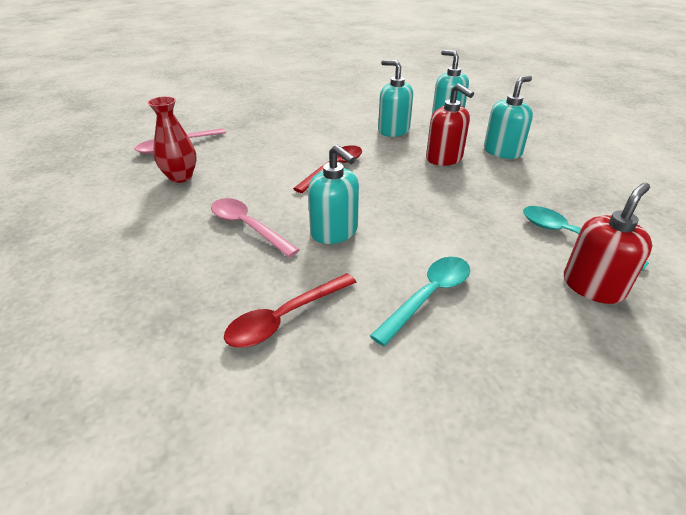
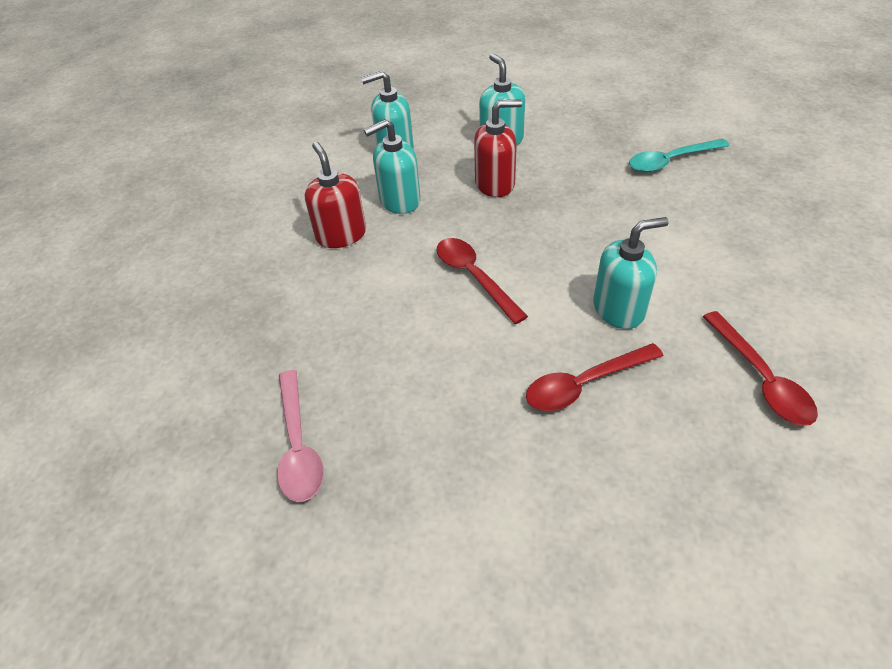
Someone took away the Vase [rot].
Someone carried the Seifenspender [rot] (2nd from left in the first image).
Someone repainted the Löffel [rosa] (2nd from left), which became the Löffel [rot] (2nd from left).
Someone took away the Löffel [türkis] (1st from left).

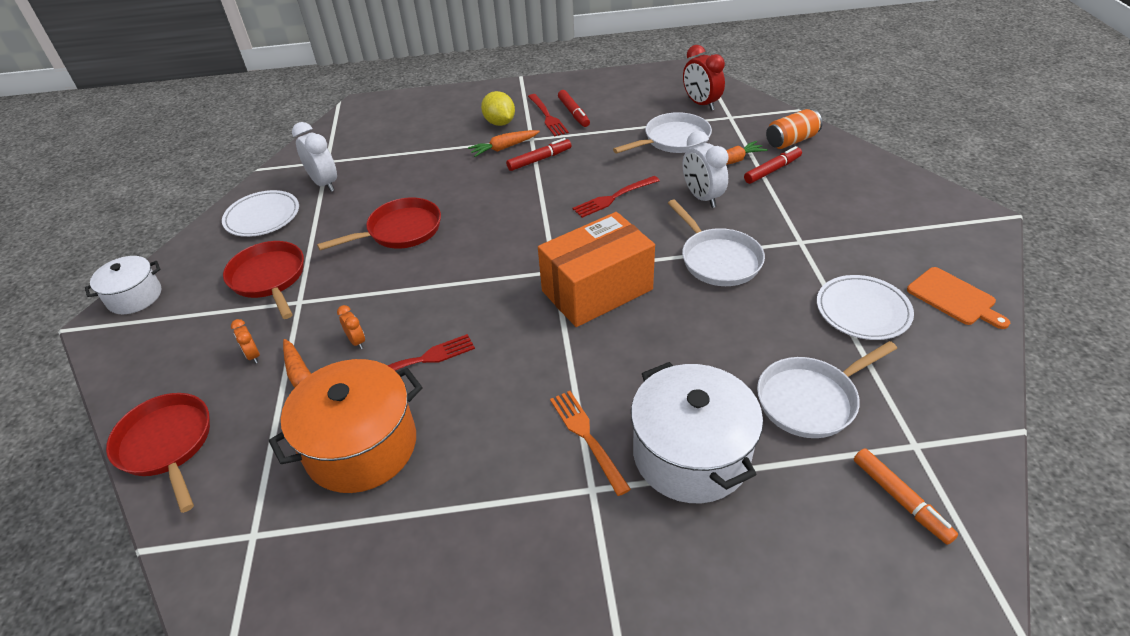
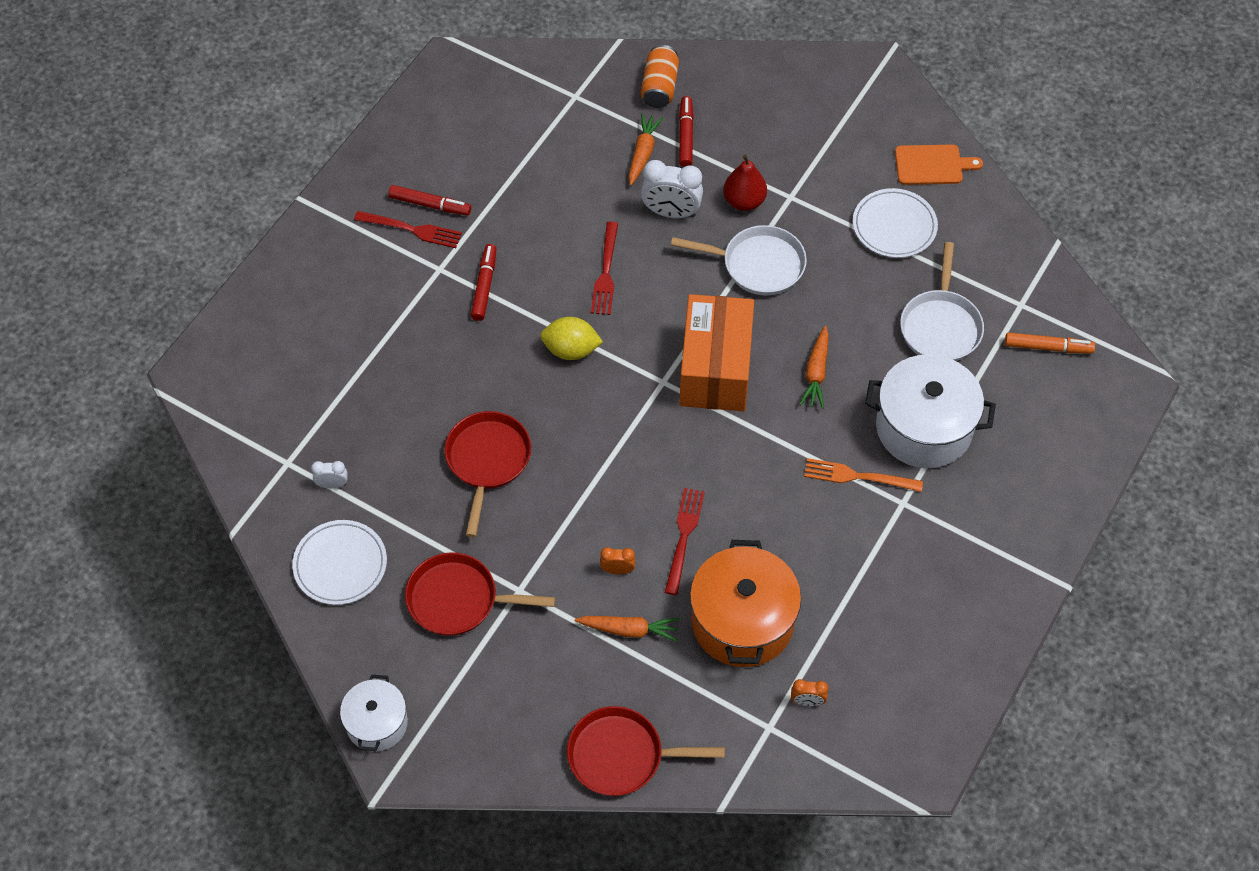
Someone took away the Wecker [rot].
Someone carried the Zitrone [gelb].
Someone took away the Pfanne [weiß] (1st from left).
Someone scaled the Wecker [weiß] (1st from left) by 0.52.
Someone carried the Karotte [orange] (2nd from left in the first image).
Someone carried the Wecker [orange] (1st from left in the first image).
Someone put down the Birne [rot].

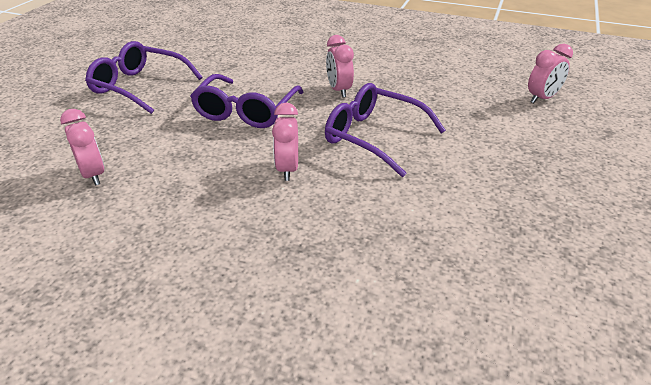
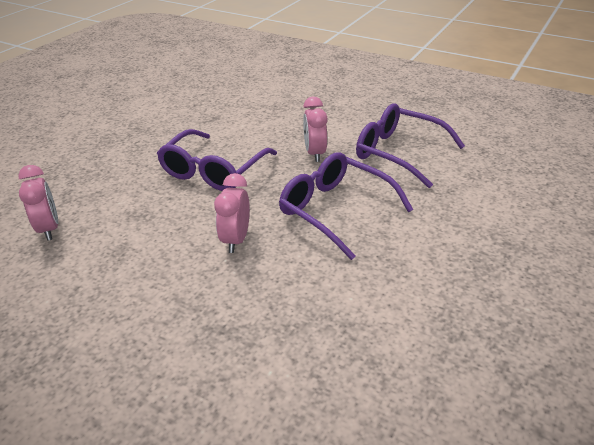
Someone carried the Brille [lila] (1st from left in the first image).
Someone took away the Wecker [rosa] (4th from left).

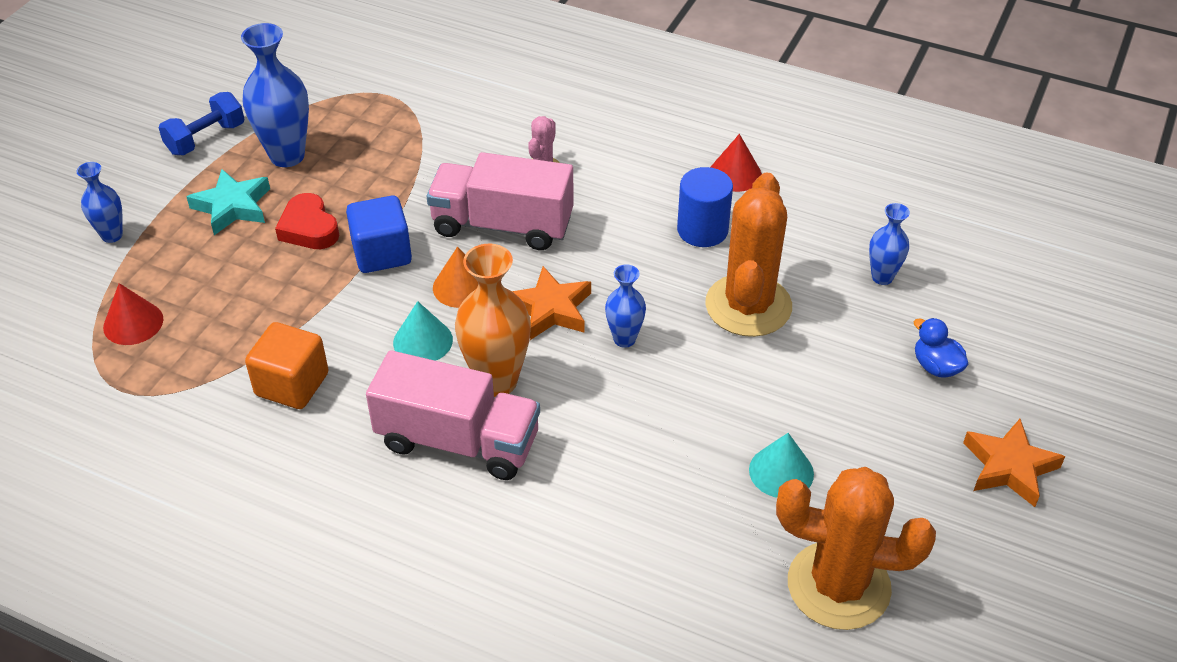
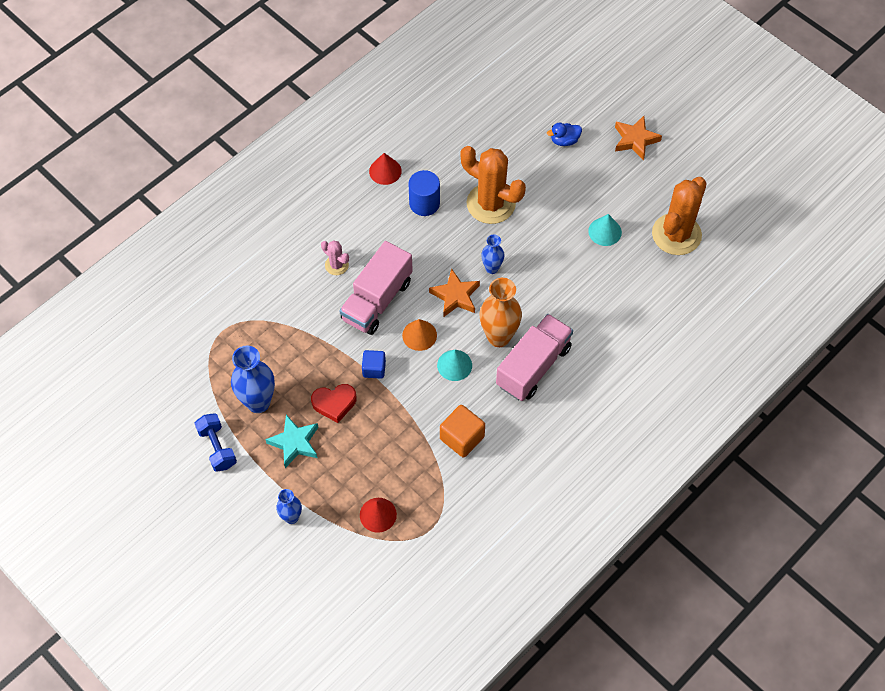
Someone scaled the Kubus [blau] by 0.65.
Someone took away the Vase [blau] (4th from left).

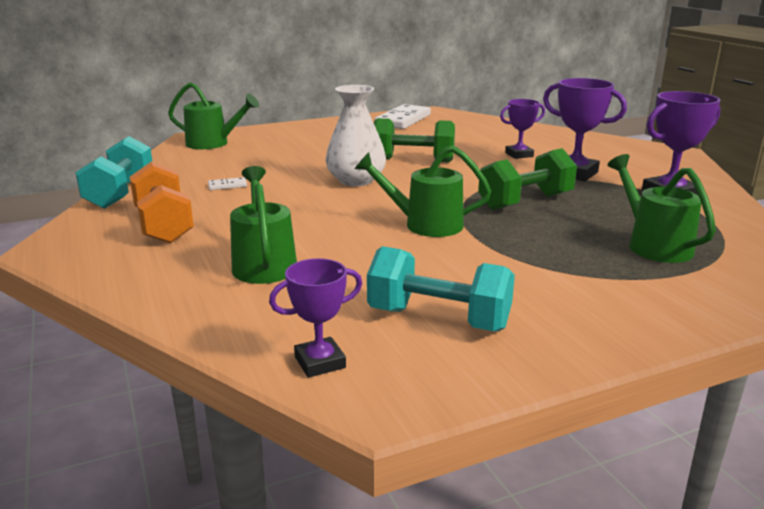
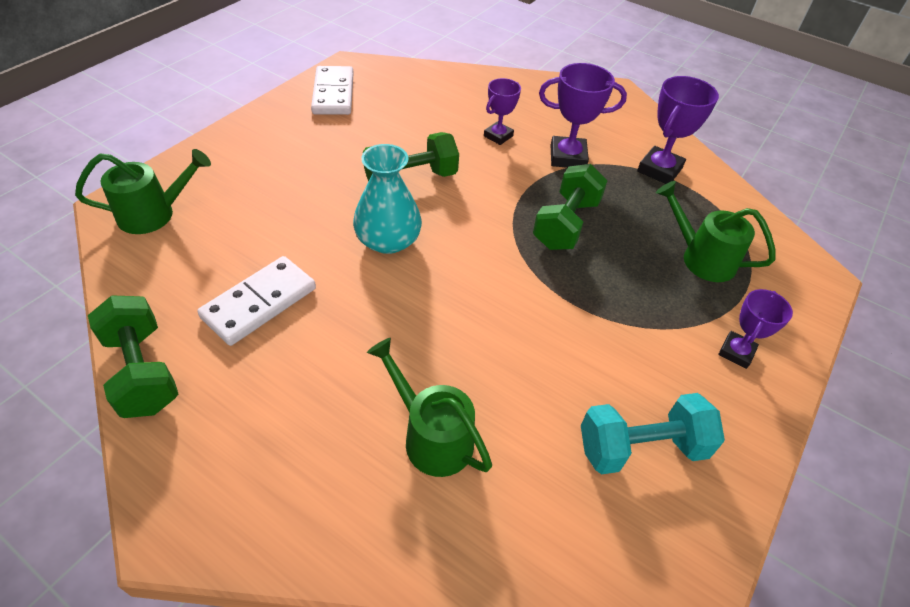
Someone repainted the Vase [weiß], which became the Vase [türkis].
Someone repainted the Hantel [türkis] (1st from left), which became the Hantel [grün] (1st from left).
Someone took away the Gießkanne [grün] (3rd from left).
Someone took away the Hantel [orange].
Someone scaled the Dominostein [weiß] (1st from left) by 2.37.
Someone carried the Pokal [lila] (1st from left in the first image).

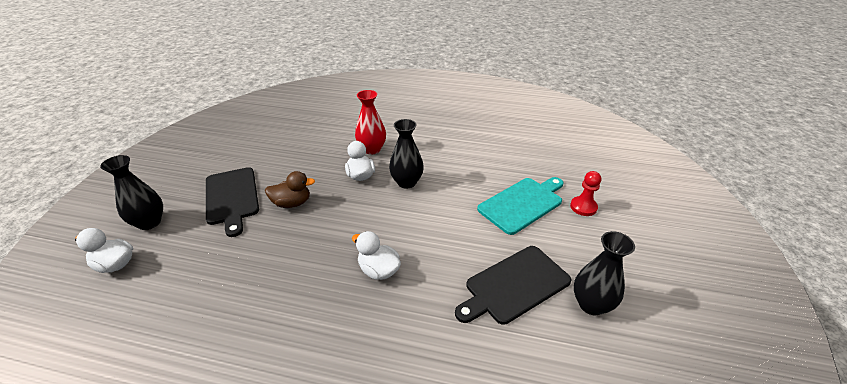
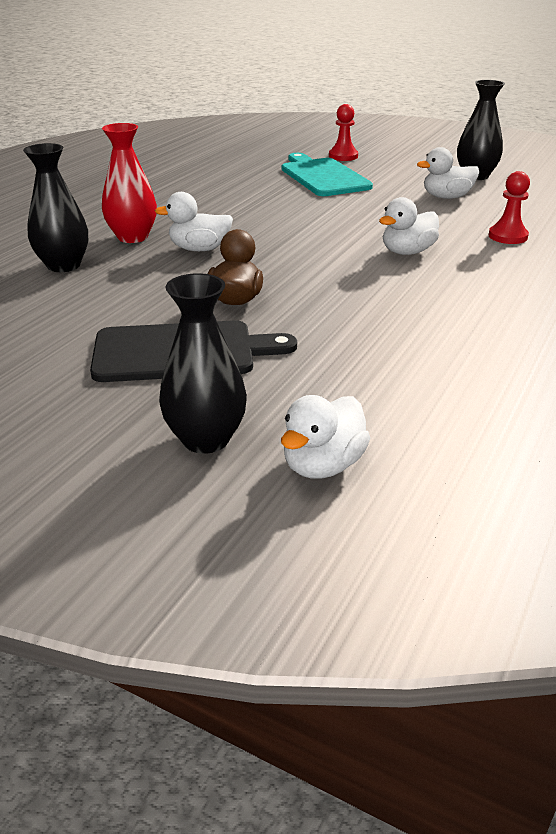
Someone carried the Vase [schwarz] (2nd from left in the first image).
Someone swapped the Schneidebrett [schwarz] (2nd from left) for the Ente [weiß] (4th from left).
Someone put down the Bauer [rot] (2nd from left).

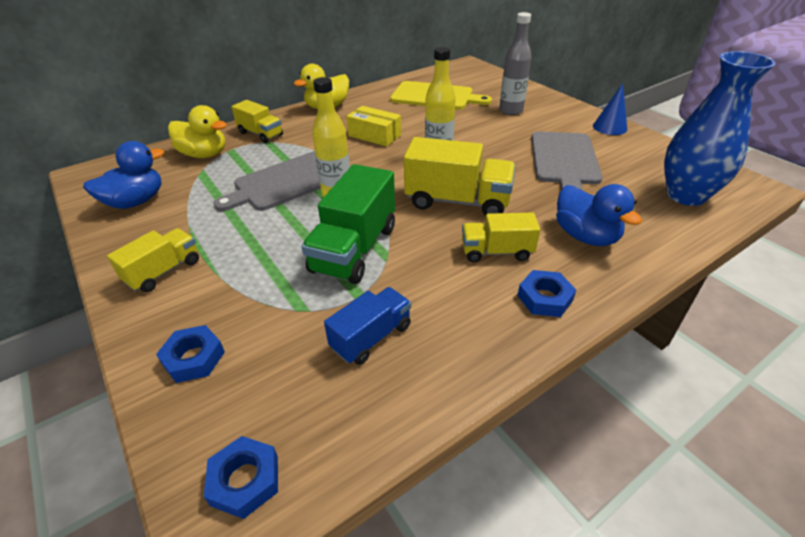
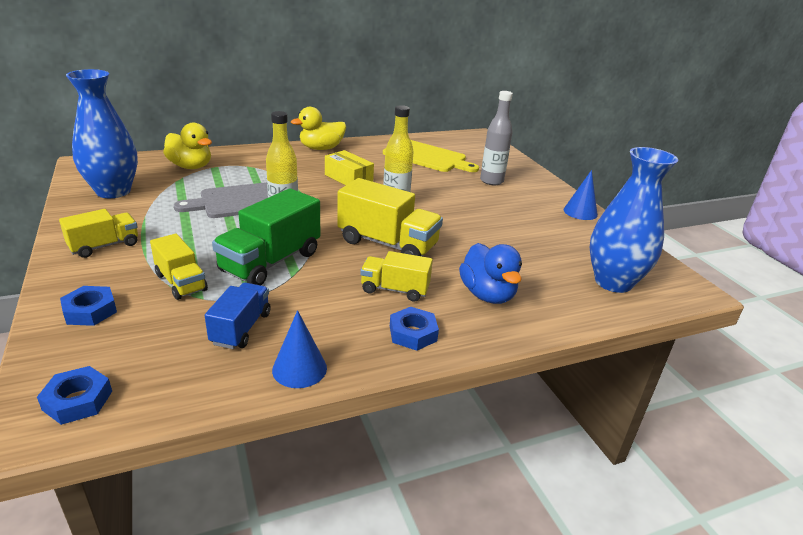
Someone carried the Lastwagen [gelb] (2nd from left).
Someone took away the Schneidebrett [grau] (2nd from left).
Someone swapped the Ente [blau] (1st from left) for the Vase [blau] (1st from left).
Someone rotated the Lastwagen [blau] by 45 degrees counterclockwise.
Someone put down the Kegel [blau] (1st from left).

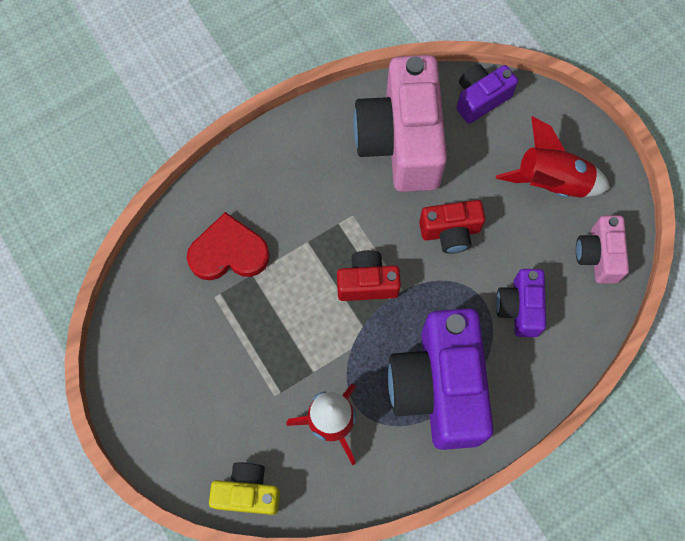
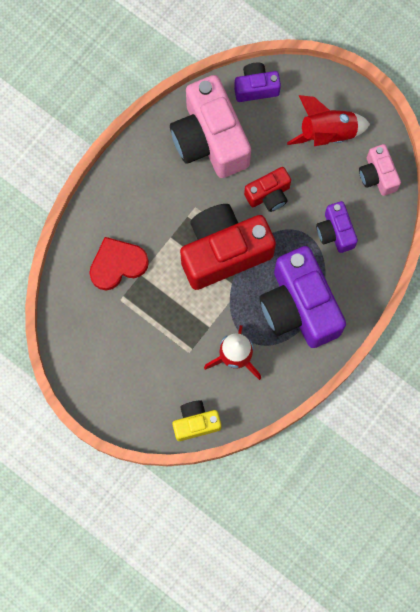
Someone rotated the Kamera [lila] (2nd from left in the first image) by 45 degrees clockwise.
Someone scaled the Kamera [rot] (1st from left) by 1.97.

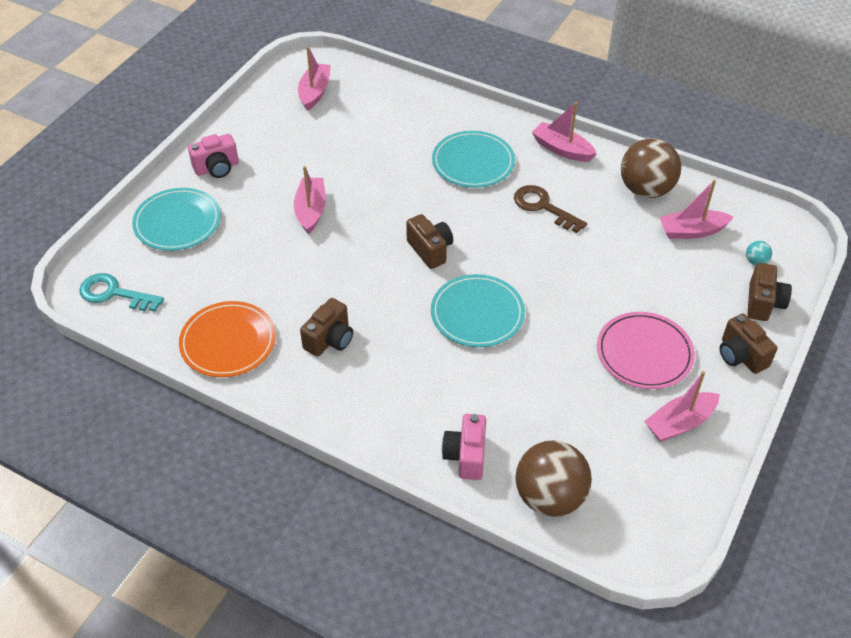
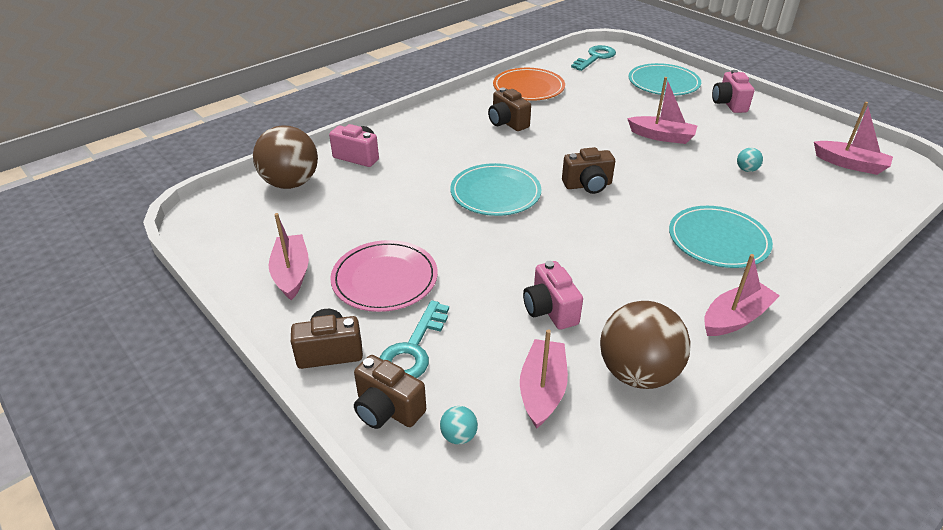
Someone took away the Schlüssel [braun].
Someone put down the Ball [türkis] (2nd from left).
Someone put down the Kamera [rosa] (2nd from left).
Someone put down the Schlüssel [türkis] (1st from left).

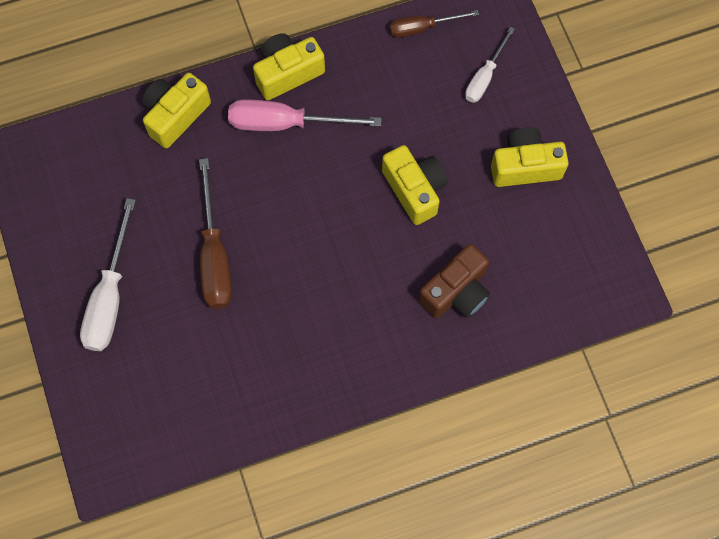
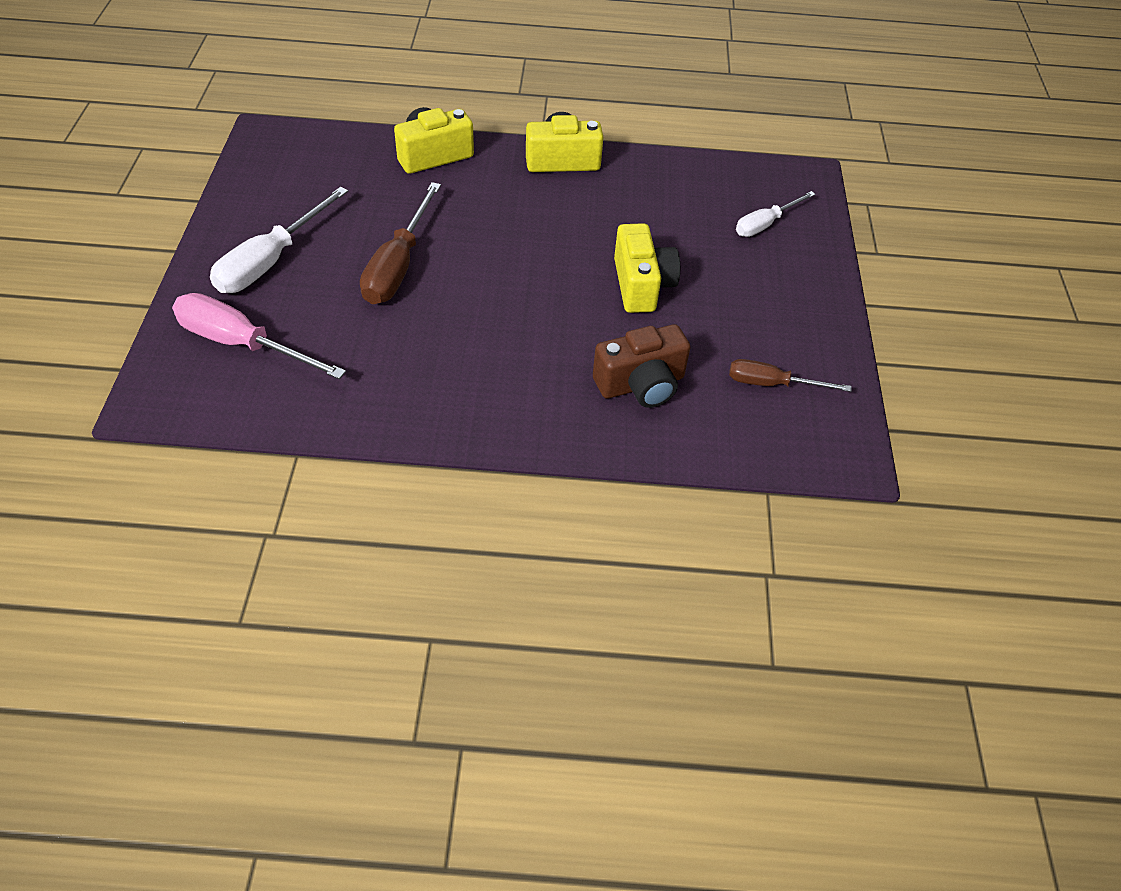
Someone carried the Schraubenzieher [braun] (2nd from left).
Someone carried the Schraubenzieher [rosa].
Someone took away the Kamera [gelb] (4th from left).

